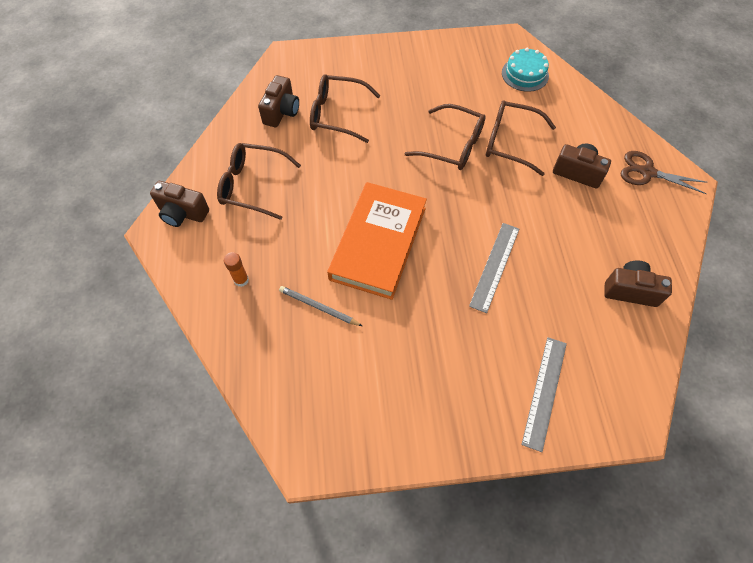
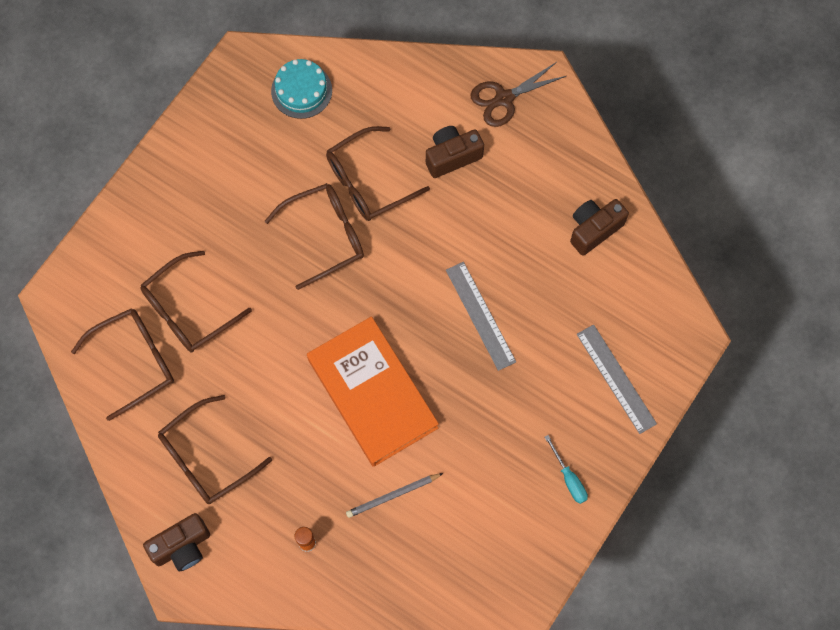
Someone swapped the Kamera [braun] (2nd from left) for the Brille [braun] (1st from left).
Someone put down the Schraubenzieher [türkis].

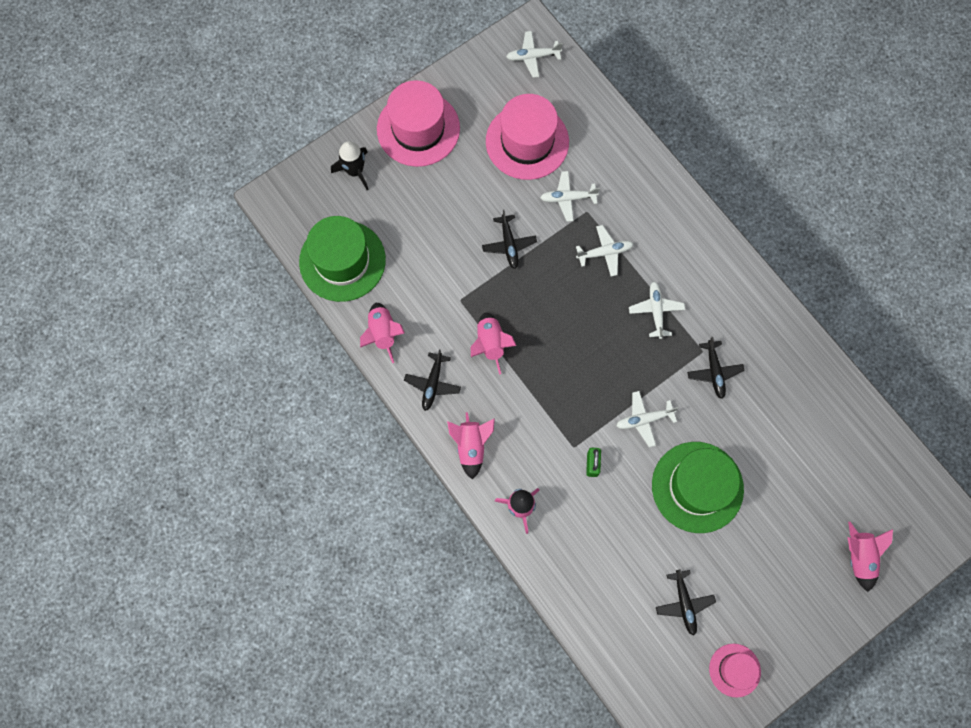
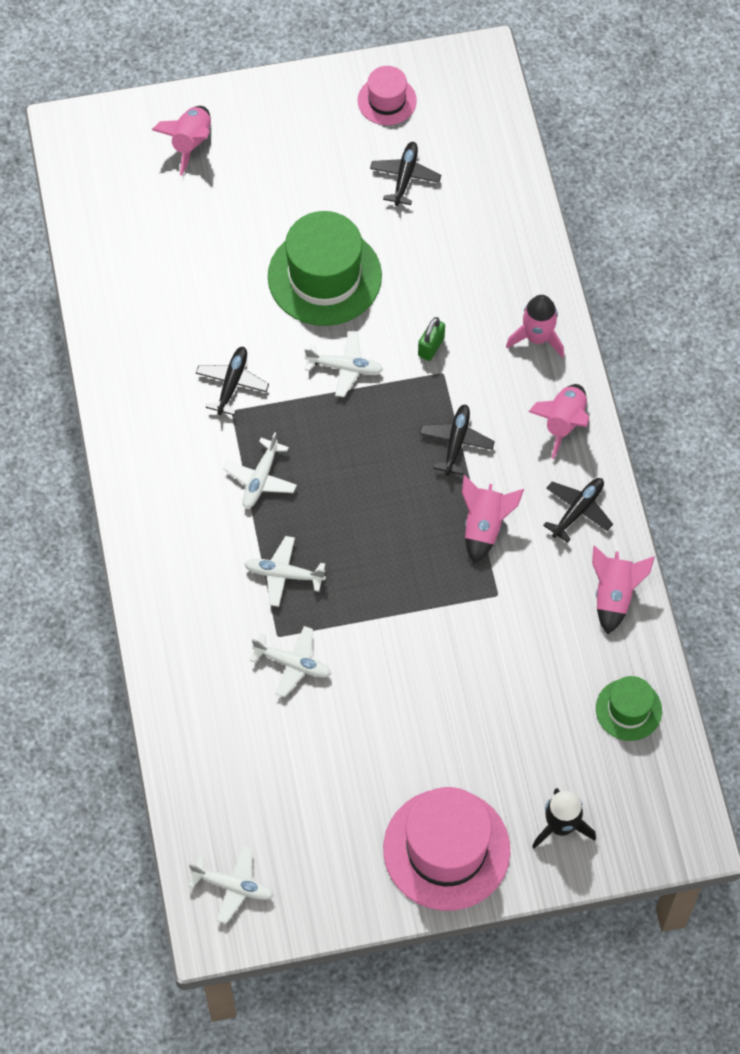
Someone took away the Hut [rosa] (2nd from left).
Someone carried the Flugzeug [schwarz] (2nd from left in the first image).
Someone scaled the Hut [grün] (1st from left in the first image) by 0.54.

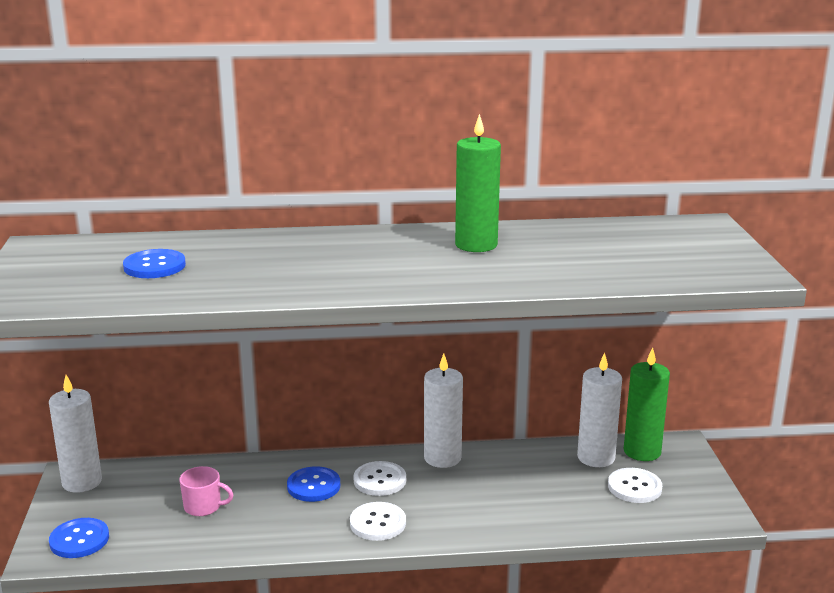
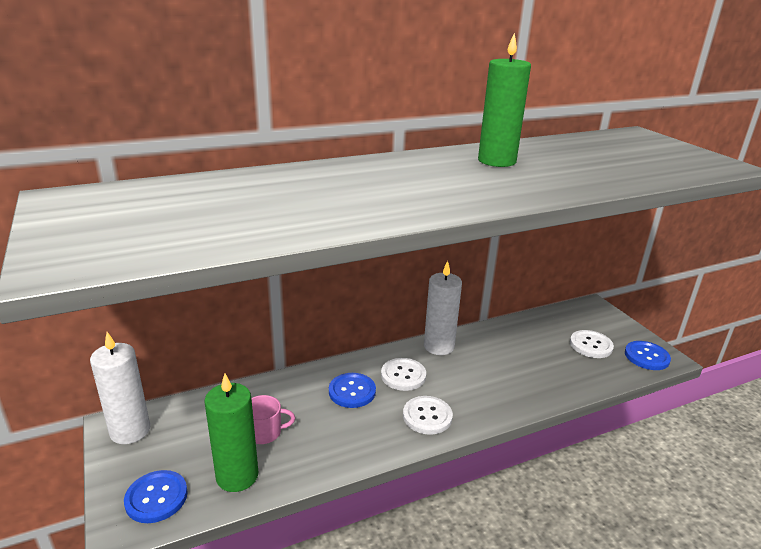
Someone carried the Knopf [blau] (2nd from left in the first image).
Someone carried the Kerze [grün] (2nd from left in the first image).
Someone took away the Kerze [weiß] (3rd from left).

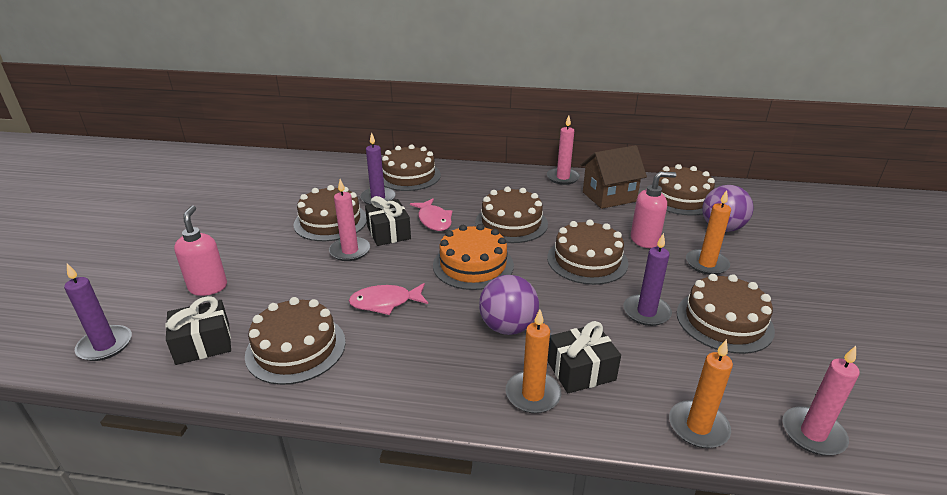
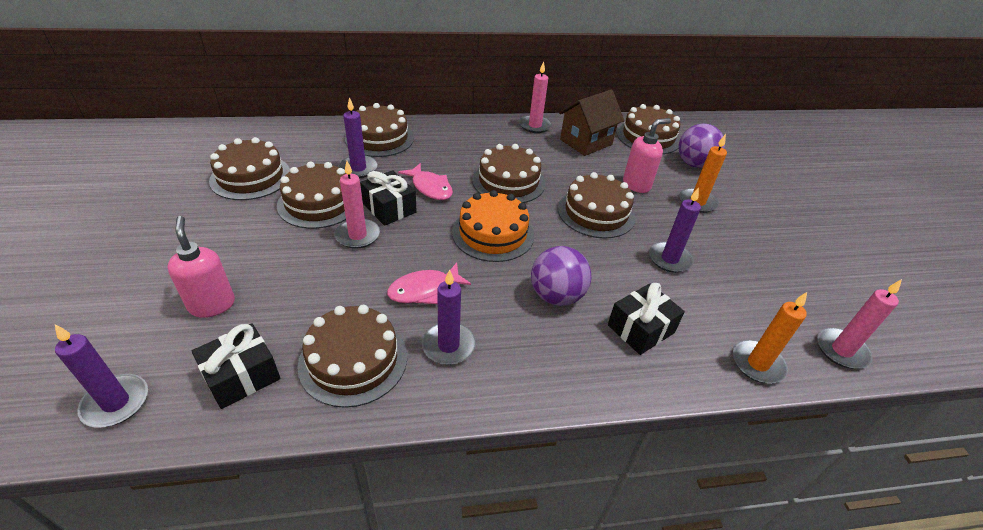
Someone carried the Kuchen [braun] (7th from left in the first image).
Someone took away the Kerze [orange] (1st from left).
Someone put down the Kerze [lila] (3rd from left).

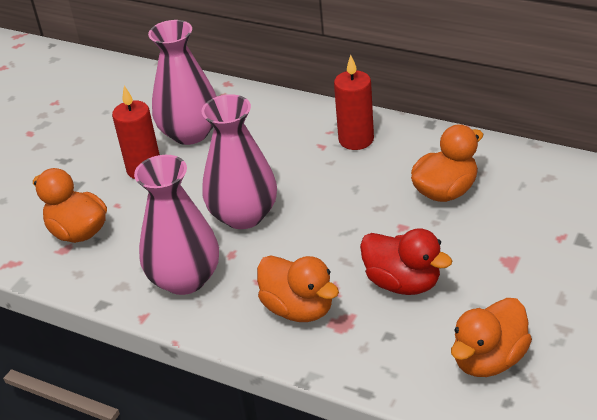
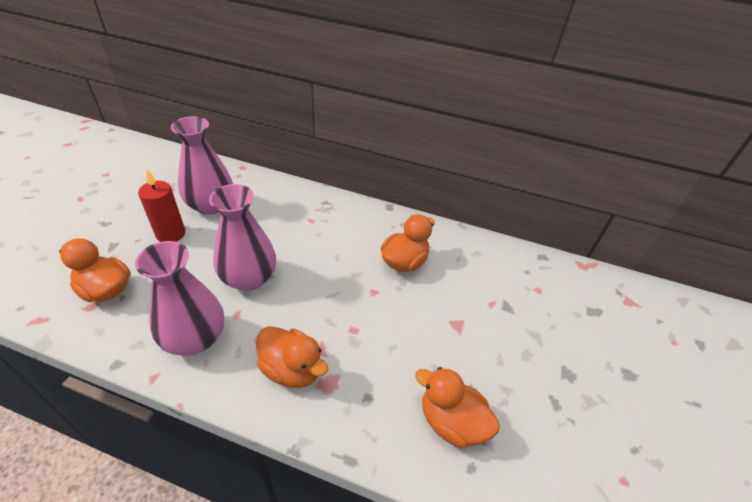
Someone took away the Kerze [rot] (2nd from left).
Someone took away the Ente [rot].
Someone rotated the Ente [orange] (4th from left) by 90 degrees clockwise.

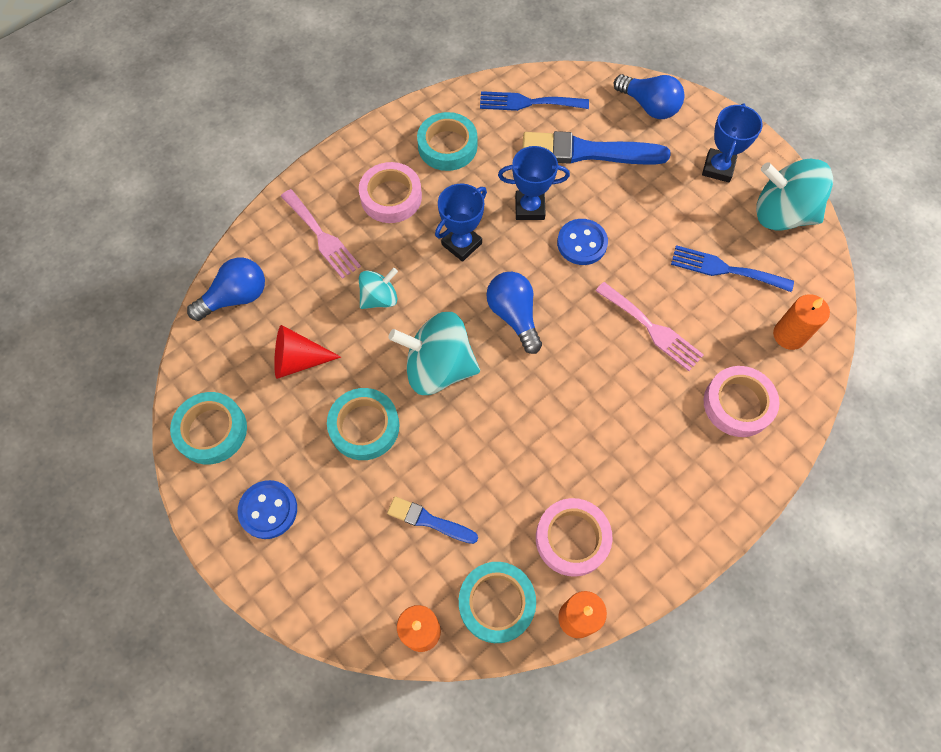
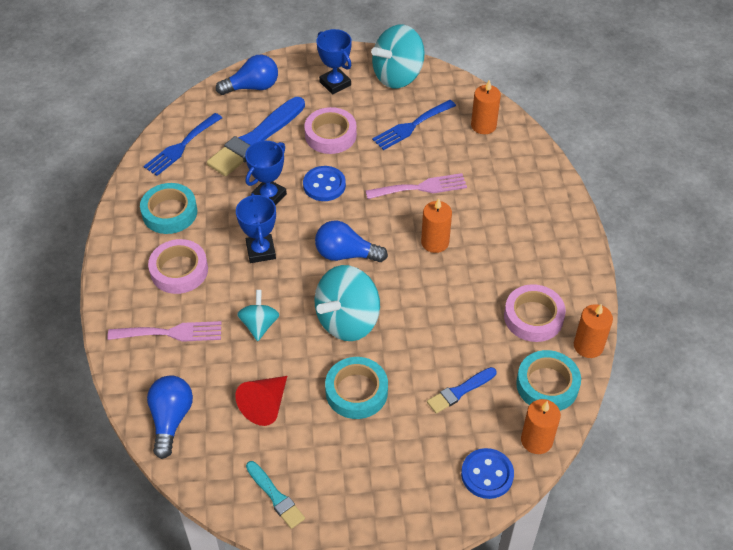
Someone carried the Klebeband [rosa] (3rd from left in the first image).
Someone swapped the Klebeband [türkis] (1st from left) for the Pinsel [türkis].
Someone carried the Knopf [blau] (1st from left in the first image).
Someone put down the Kerze [orange] (1st from left).

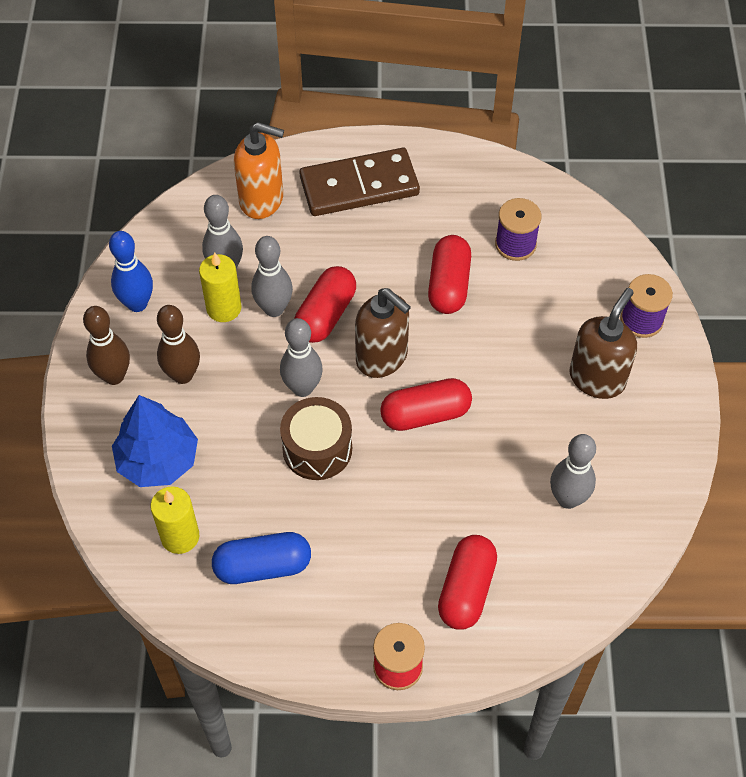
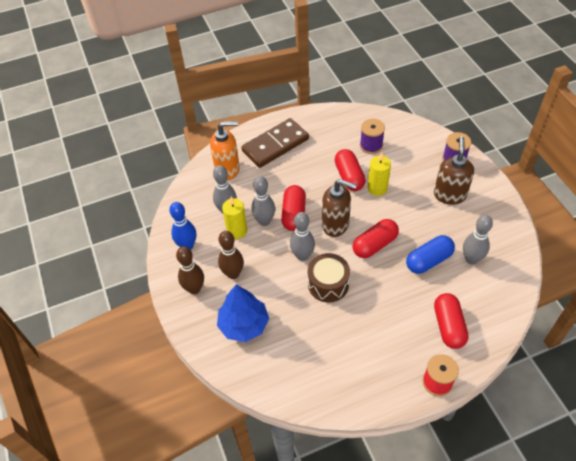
Someone carried the Kerze [gelb] (1st from left in the first image).
Someone carried the Kapsel [blau].

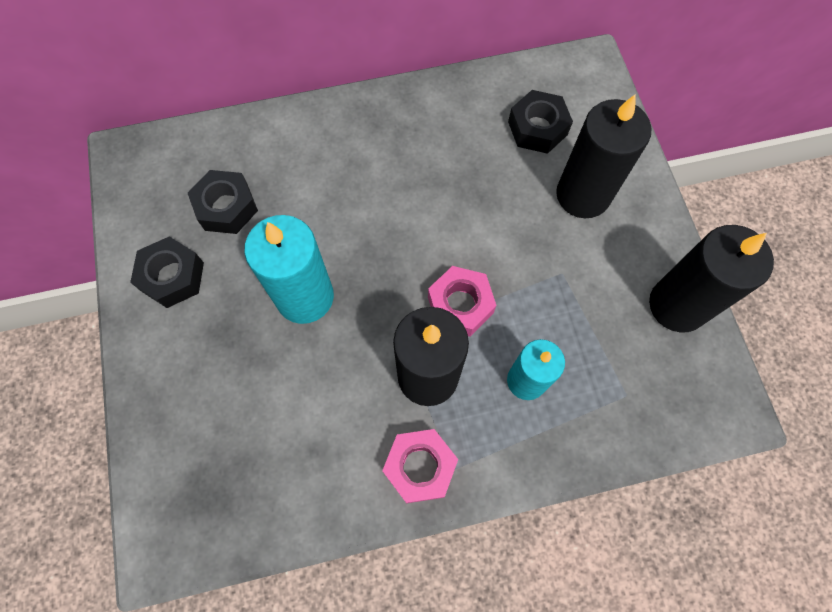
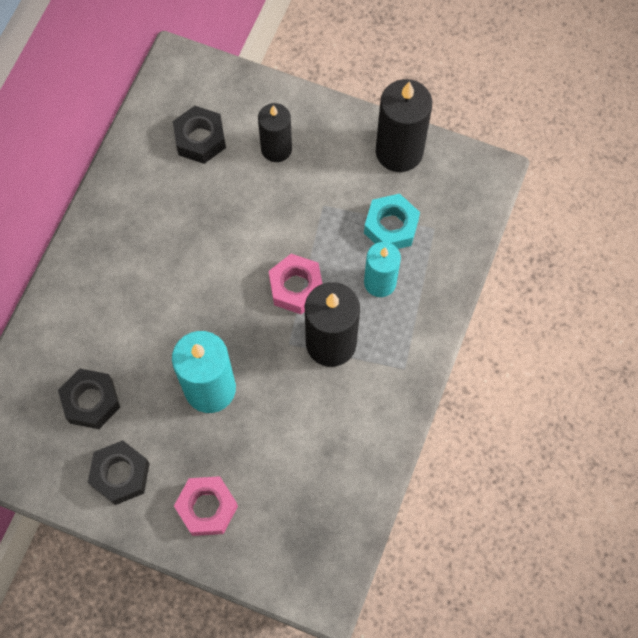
Someone scaled the Kerze [schwarz] (2nd from left in the first image) by 0.65.
Someone carried the Sechskantmutter [rosa] (1st from left).
Someone put down the Sechskantmutter [türkis].

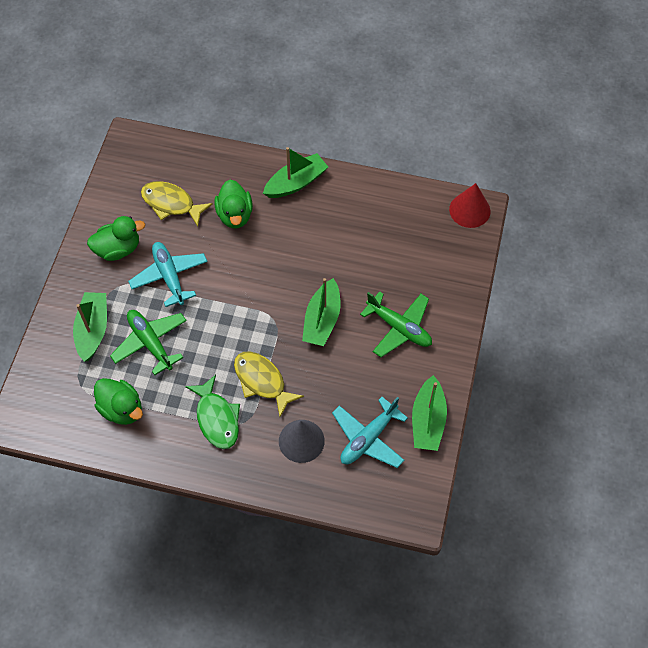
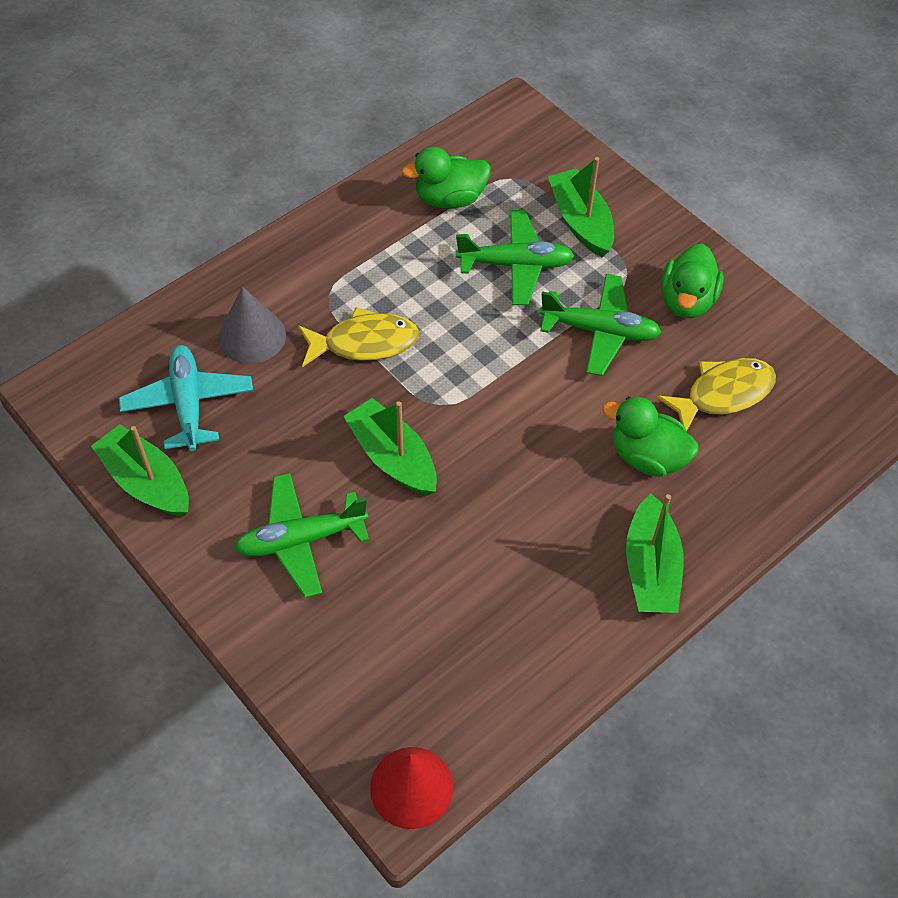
Someone repainted the Flugzeug [türkis] (1st from left), which became the Flugzeug [grün] (3rd from left).
Someone rotated the Boot [grün] (1st from left in the first image) by 150 degrees counterclockwise.
Someone took away the Fisch [grün].

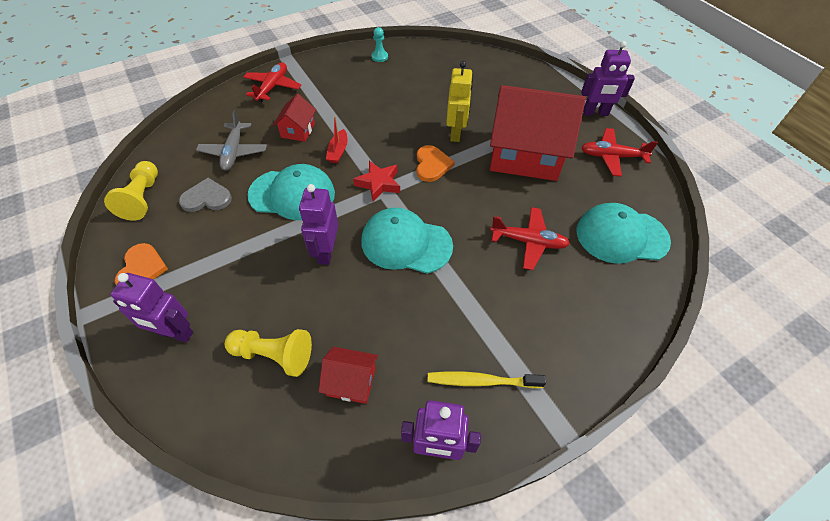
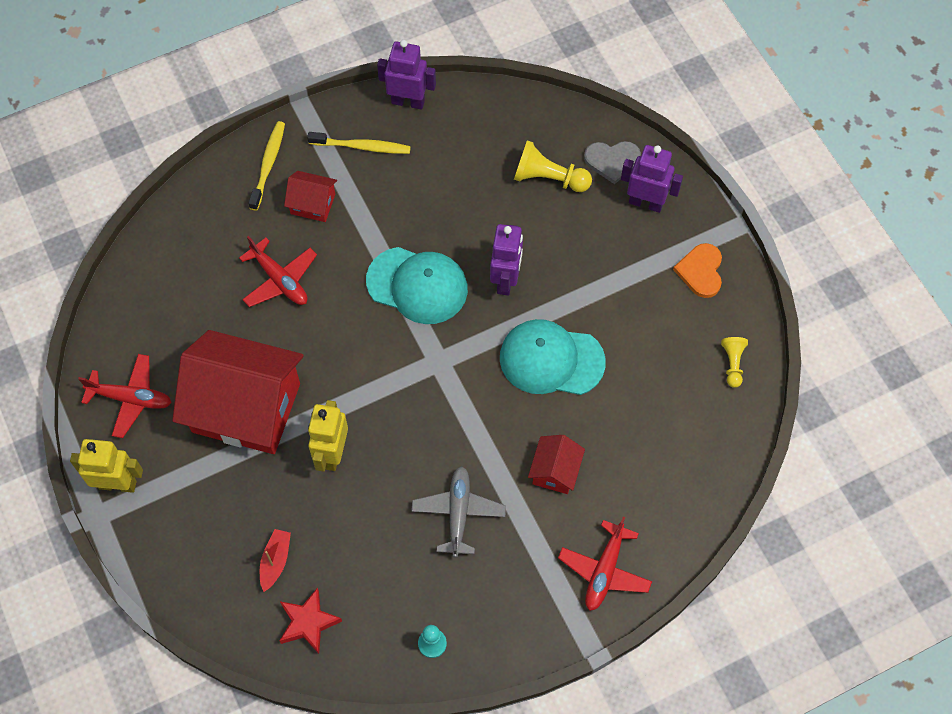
Someone repainted the Roboter [lila] (4th from left), which became the Roboter [gelb] (1st from left).
Someone carried the Flugzeug [grau].
Someone carried the Boot [rot].
Someone took away the Herz [orange] (2nd from left).
Someone scaled the Bauer [gelb] (1st from left in the first image) by 0.61.
Someone carried the Stern [rot].
Someone carried the Herz [grau].
Someone took away the Kappe [türkis] (3rd from left).
Someone rotated the Flugzeug [rot] (2nd from left) by 150 degrees counterclockwise.
Someone carried the Haus [rot] (2nd from left).
Someone put down the Zahnbürste [gelb] (1st from left).

